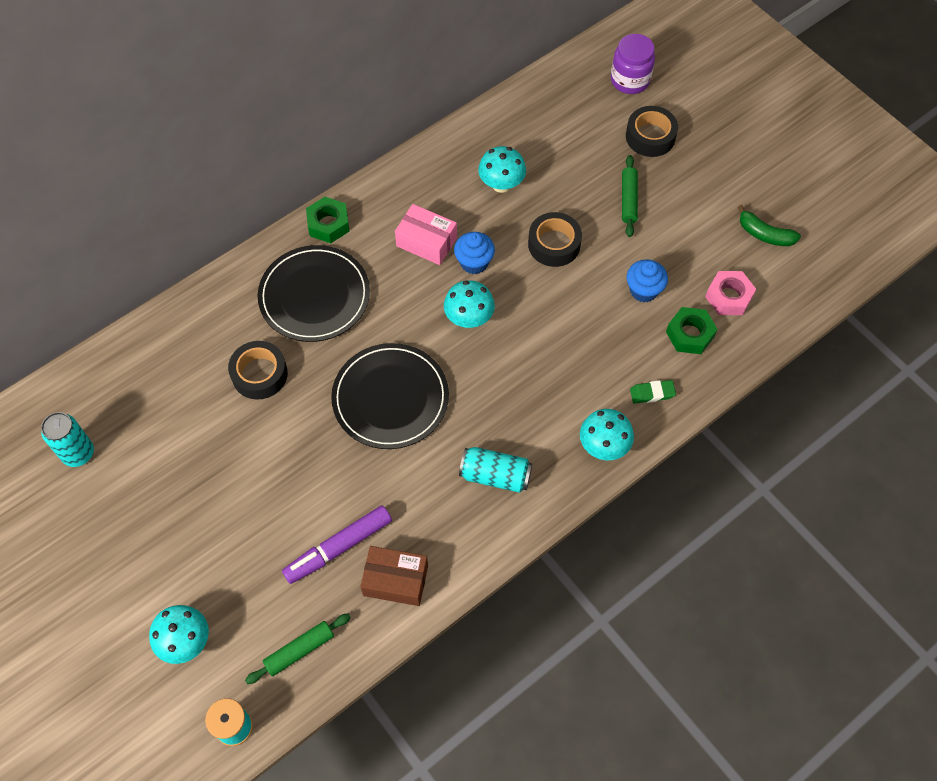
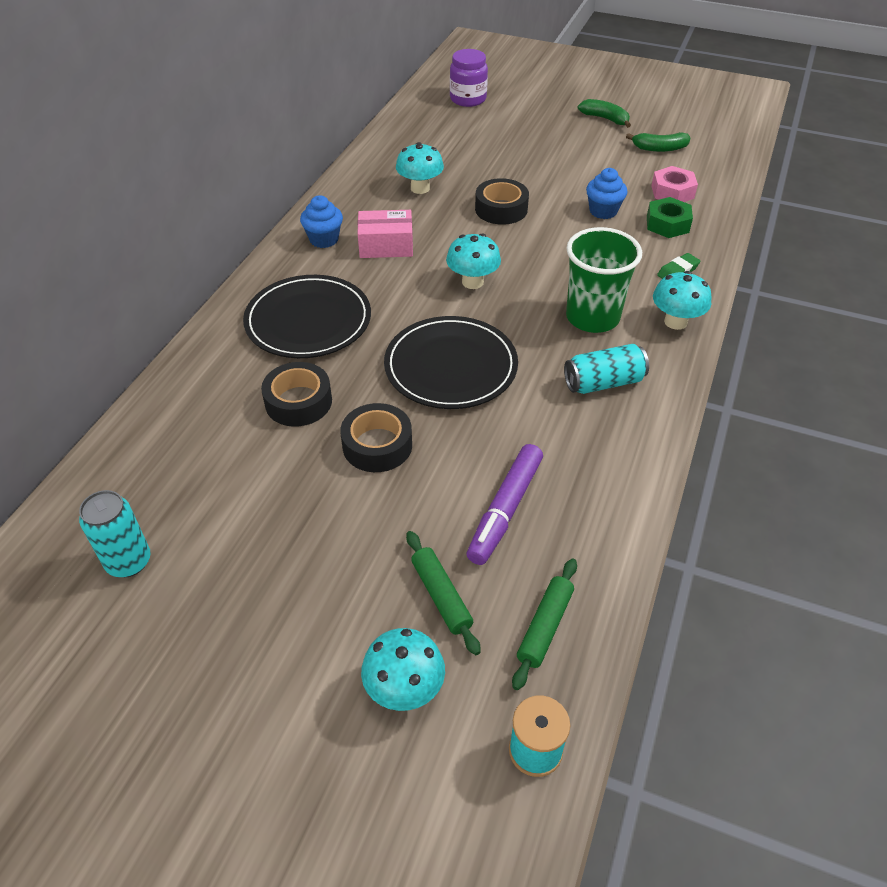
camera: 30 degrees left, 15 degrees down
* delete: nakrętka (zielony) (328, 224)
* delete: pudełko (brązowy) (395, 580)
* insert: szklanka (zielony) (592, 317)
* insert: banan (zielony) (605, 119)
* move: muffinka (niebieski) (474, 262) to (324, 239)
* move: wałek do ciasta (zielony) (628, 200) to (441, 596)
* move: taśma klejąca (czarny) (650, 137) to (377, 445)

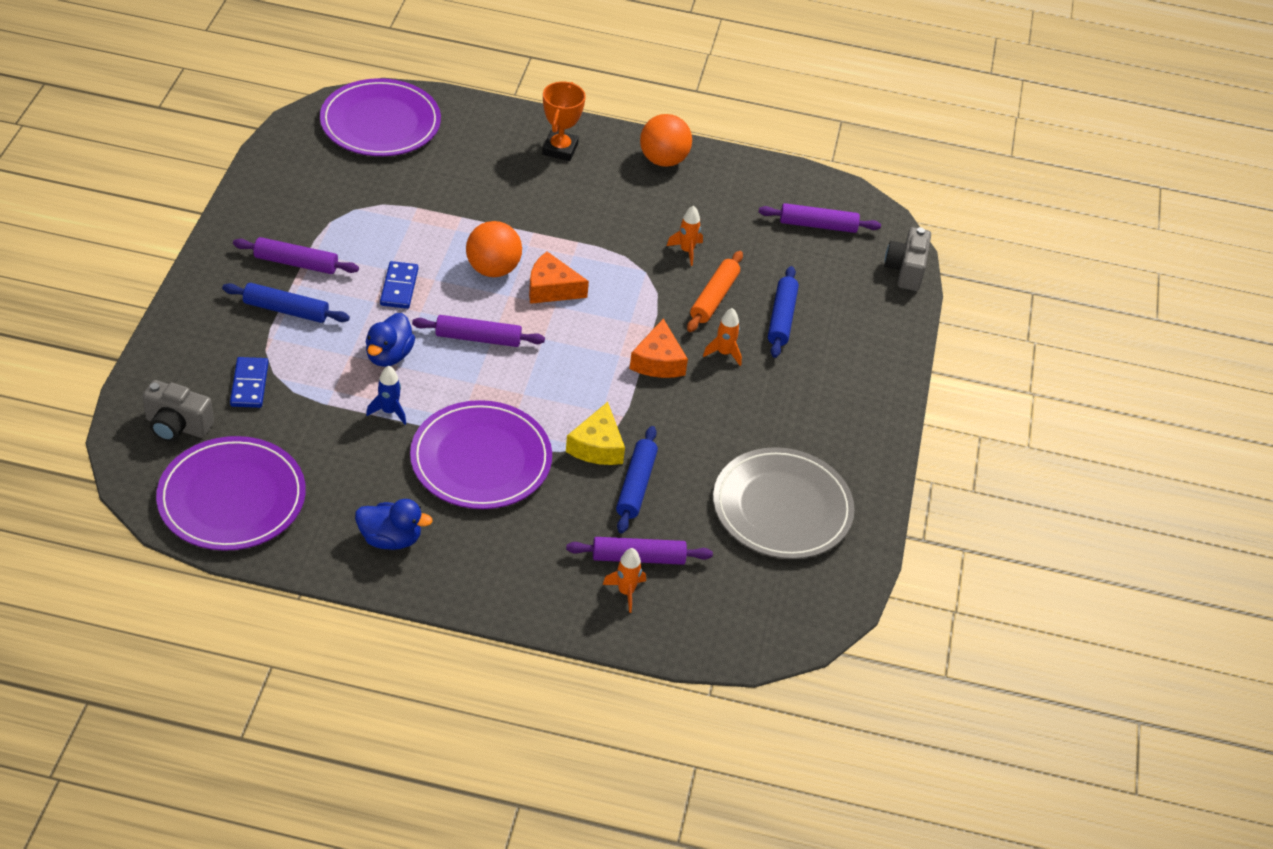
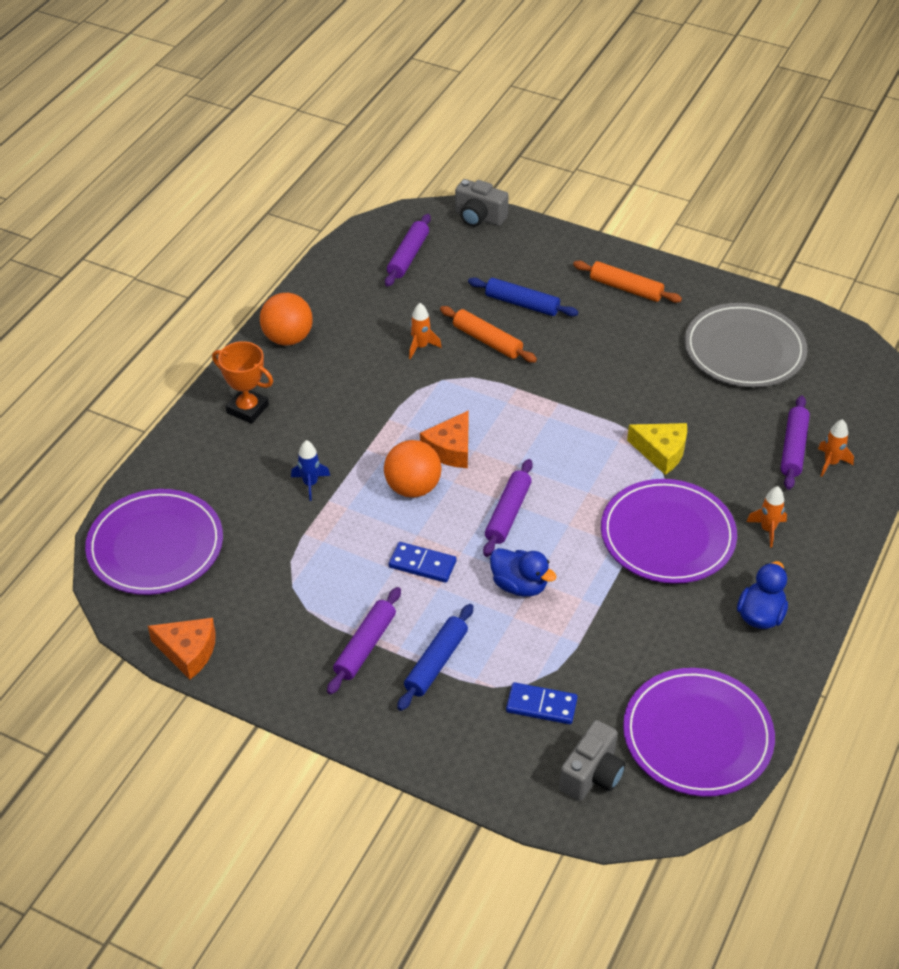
camera: 70 degrees left, 0 degrees up
* delete: wałek do ciasta (niebieski) (636, 485)
* insert: wałek do ciasta (pomarańczowy) (626, 288)
* move: rakieta (niebieski) (389, 411) to (310, 484)
* move: ser (pomarańczowy) (658, 361) to (188, 652)
* move: rakieta (pomarańczowy) (724, 353) to (767, 529)

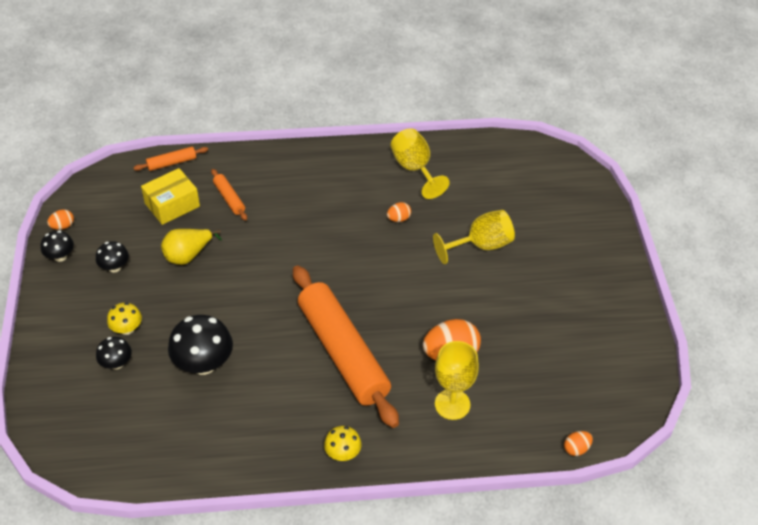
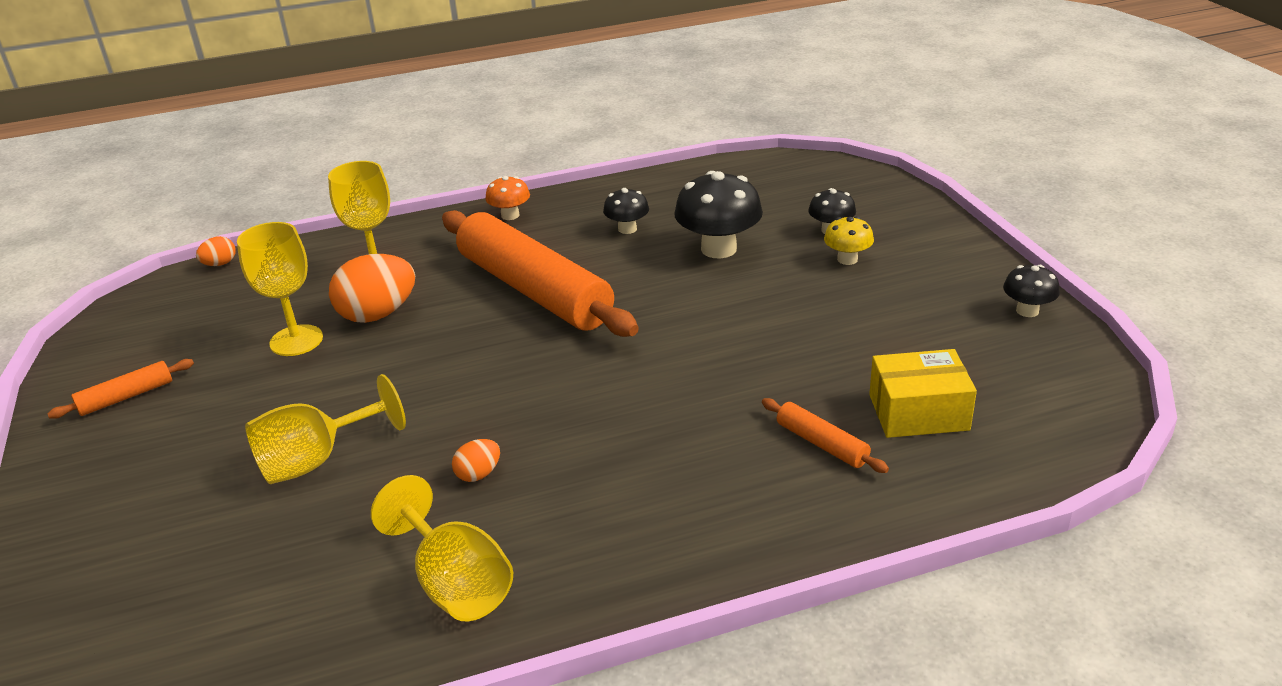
camera: 170 degrees right, 15 degrees down
* delete: jajko (pomarańczowy) (63, 226)
* delete: gruszka (żółty) (188, 255)
* insert: kielich (żółty) (296, 340)
* move: grzyb (czarny) (114, 267) to (627, 229)
* move: wałek do ciasta (pomarańczowy) (172, 163) to (126, 397)
* recolor: grzyb (żółty) (343, 453) to grzyb (pomarańczowy) (510, 215)
* rotate: pudełko (żółty) (172, 205) = (918, 412) 45 degrees clockwise

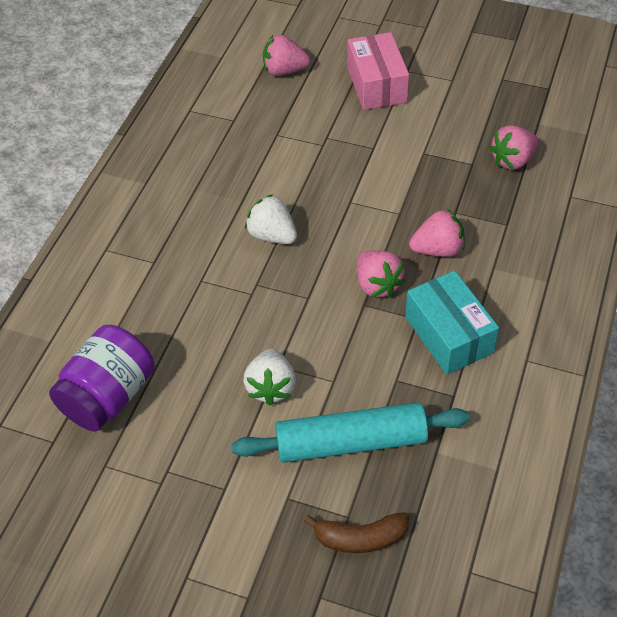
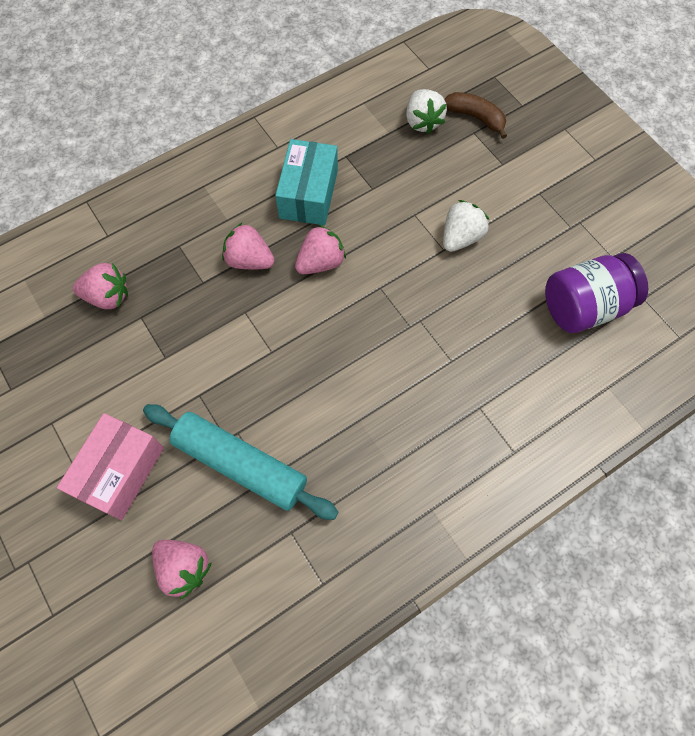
camera: 145 degrees left, 15 degrees up
* move: wałek do ciasta (turkusowy) (351, 442) to (240, 465)
* move: truskawka (biały) (272, 235) to (422, 122)
* rotate: truskawka (różowy) (377, 285) = (320, 262) 45 degrees clockwise

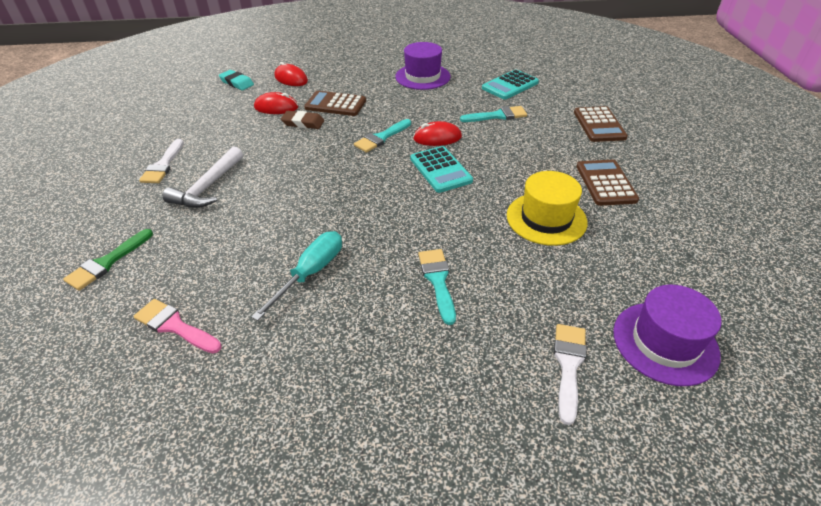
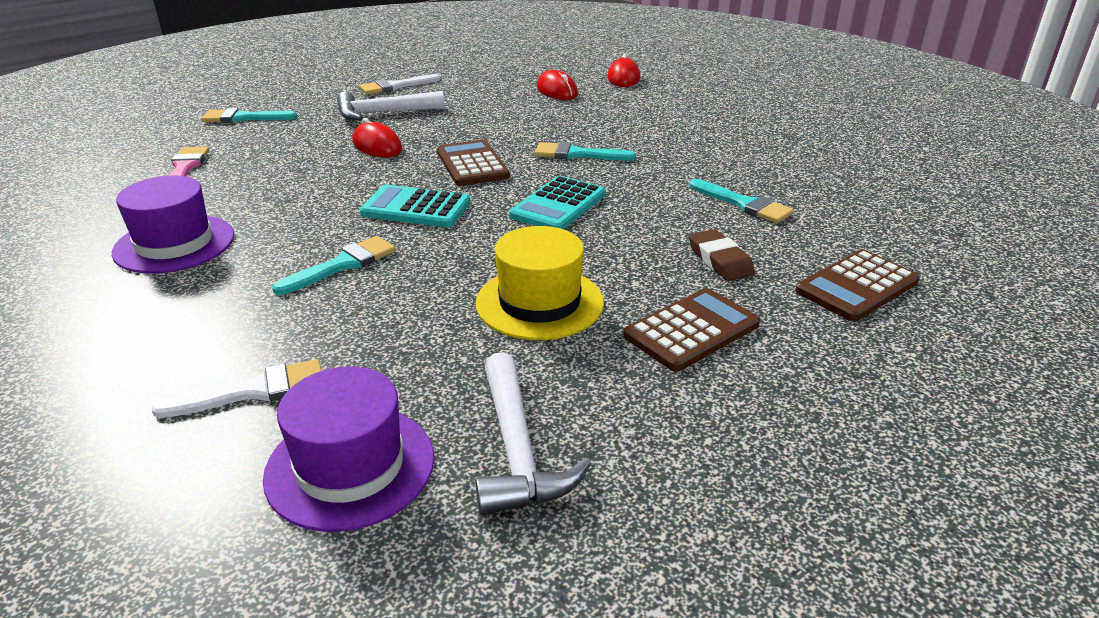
camera: 55 degrees right, 10 degrees down
* delete: gumka do mazania (turkusowy) (237, 83)
* delete: śrubokręt (turkusowy) (310, 273)
* insert: młotek (biały) (517, 450)
* move: gumka do mazania (brązowy) (303, 123) to (720, 260)
* move: kalkulator (brązowy) (335, 104) to (472, 164)
* move: kapelusz (fioletowy) (422, 77) to (174, 244)
* move: myszka (czerwony) (437, 138) to (377, 146)
* move: kalkulator (turkusowy) (510, 85) to (416, 208)
* recolor: pędzel (zielony) (107, 262) to pędzel (turkusowy) (243, 118)

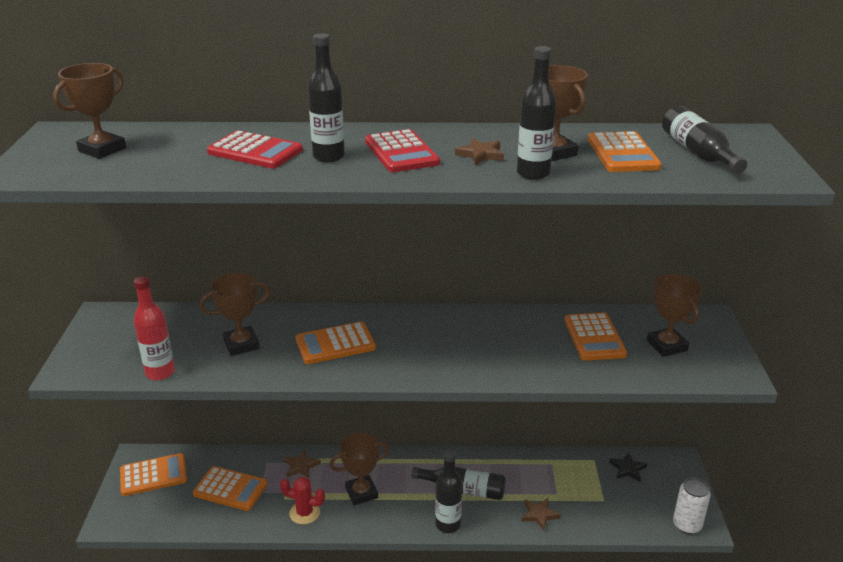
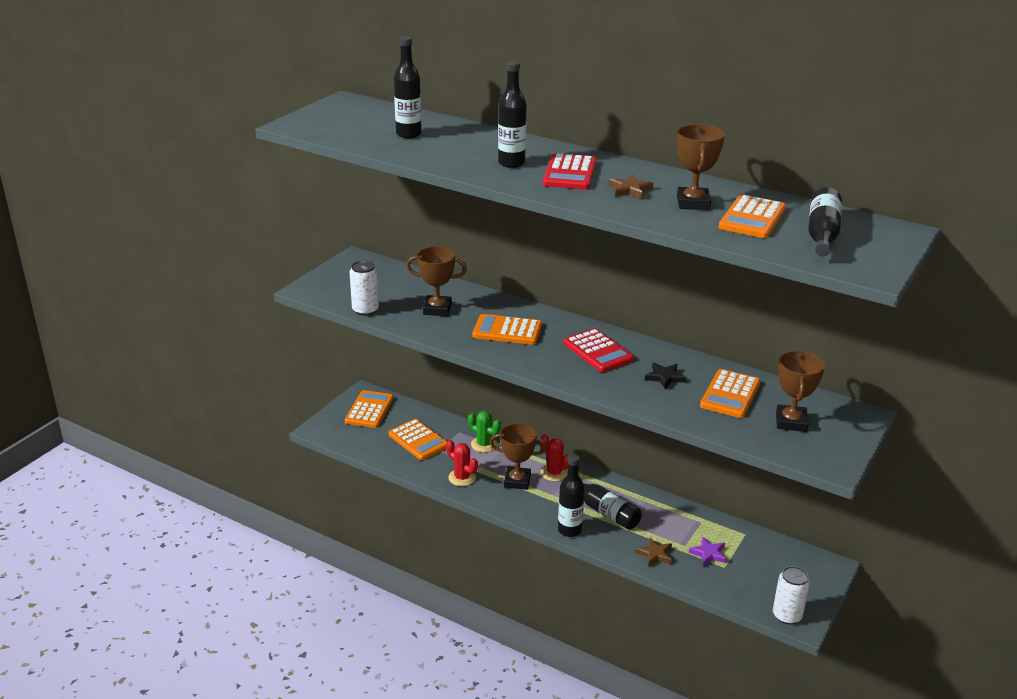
camera: 30 degrees right, 0 degrees up
* delete: puchar (brązowy) (102, 150)
* insert: kaktus (czerwony) (554, 473)
* insert: gwiazda (fioletowy) (708, 553)
* move: kalkulator (czerwony) (255, 151) to (598, 351)
* move: butelka (czarny) (533, 174) to (408, 134)
* move: gwiazda (czarny) (627, 469) to (664, 377)
* replace: butelka (czerwony) (160, 373) to puszka (biały) (365, 310)
* replace: gwiazda (brązowy) (301, 466) to kaktus (zielony) (484, 444)
* rotate: kalkulator (pomarańczowy) (153, 475) = (369, 410) 90 degrees counterclockwise

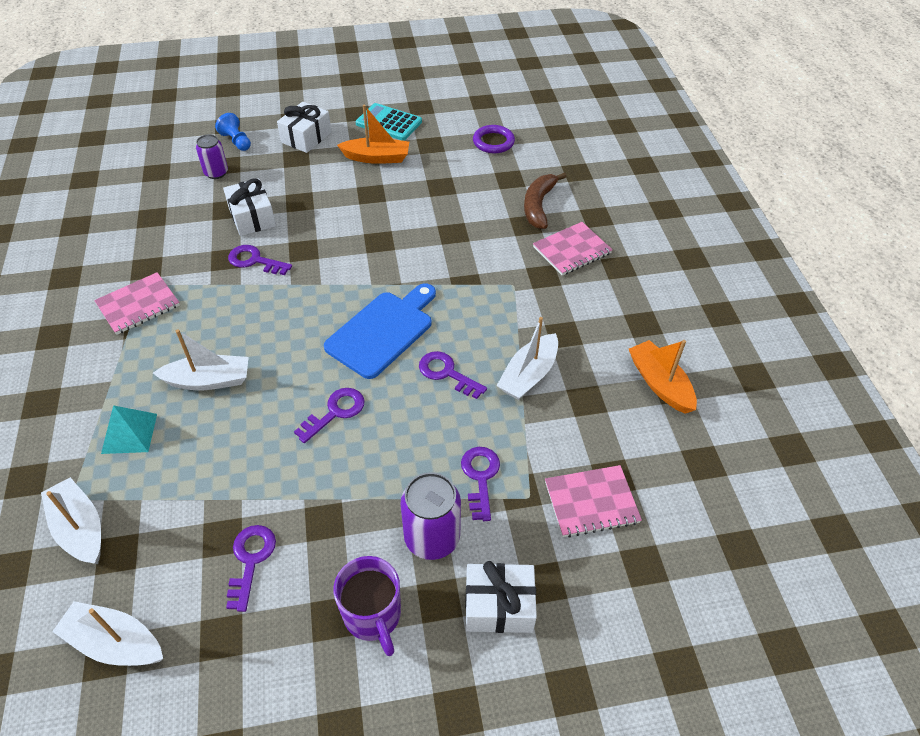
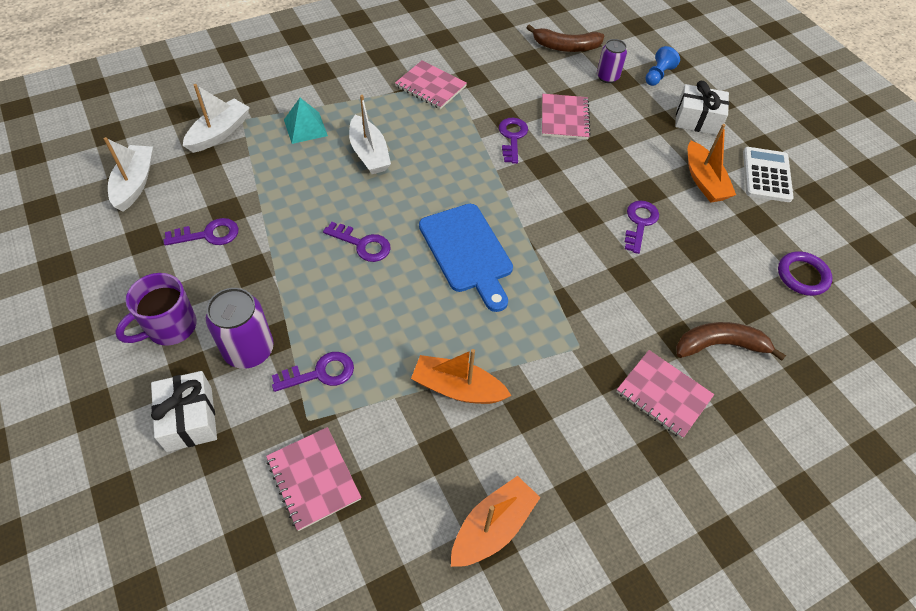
camera: 70 degrees right, 5 degrees up
* insert: banan (brązowy) (566, 47)
* move: klucz (fioletowy) (447, 373) to (639, 223)
* replace: prezent (biały) (252, 217) to zeszyt (różowy) (564, 118)
* recolor: kalkulator (turkusowy) (389, 123) to kalkulator (biały) (766, 175)
* recolor: łódka (biały) (528, 375) to łódka (pomarańczowy) (457, 388)
* rotate: deska do krojenia (niebieski) (383, 331) = (467, 252) 45 degrees clockwise

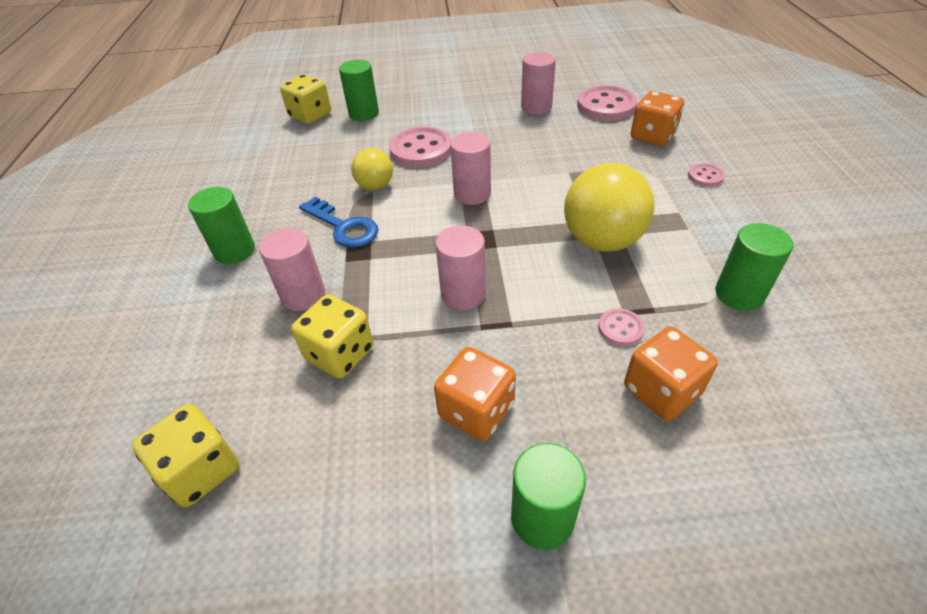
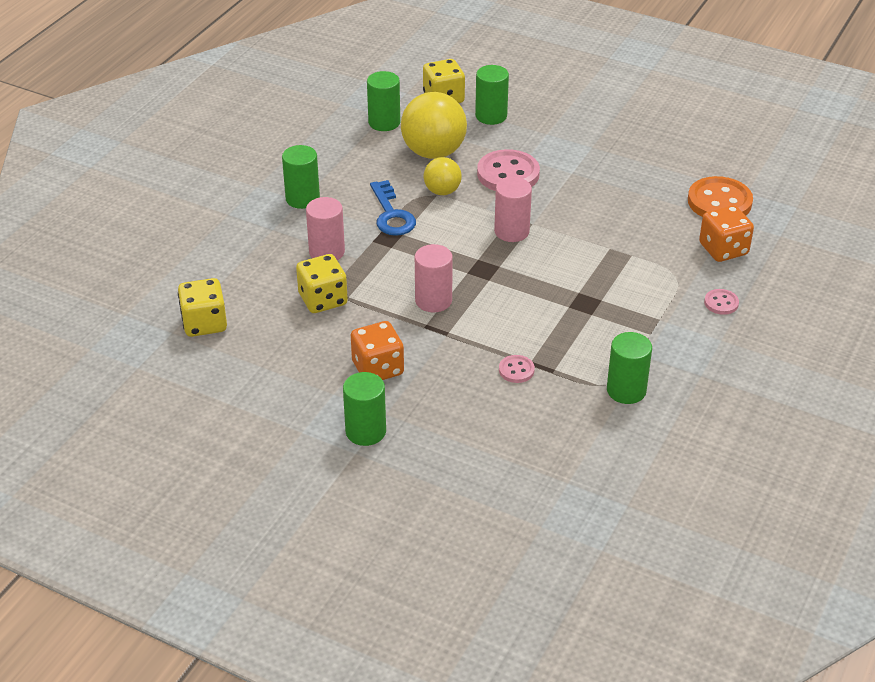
camera: 30 degrees right, 5 degrees down
* delete: walec (różowy) (536, 107)
* delete: kostka do gry (pomarańczowy) (661, 391)
* insert: walec (zielony) (384, 122)
* move: piłka (żółty) (602, 241) to (433, 152)
* recolor: guzik (różowy) (606, 106) to guzik (pomarańczowy) (719, 202)

